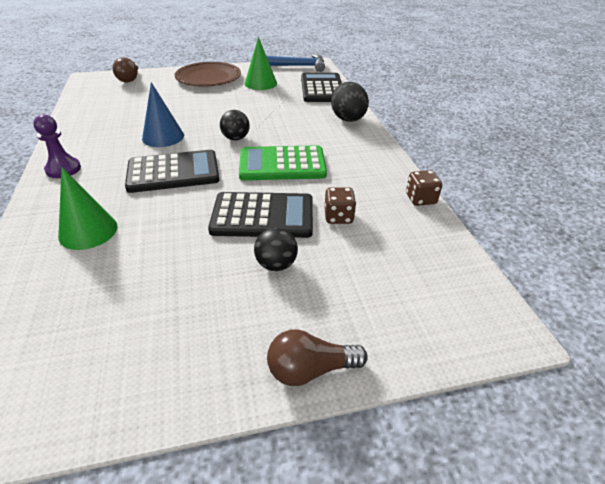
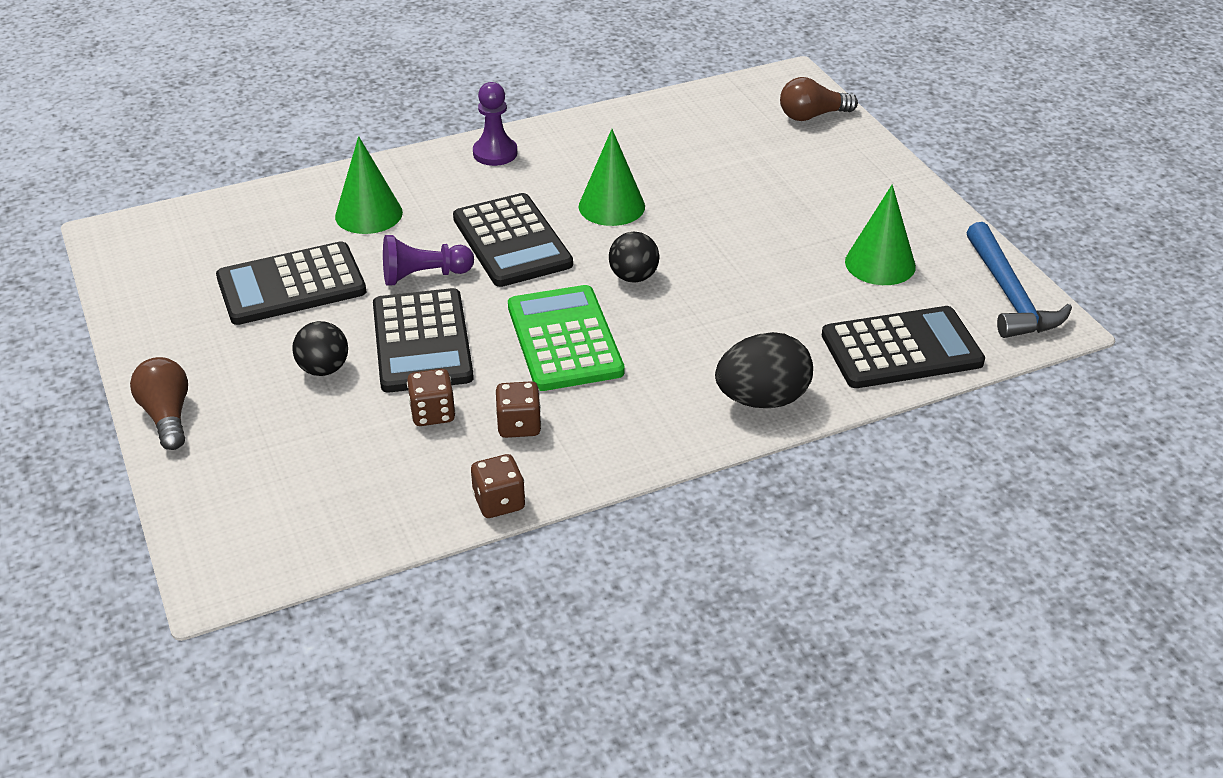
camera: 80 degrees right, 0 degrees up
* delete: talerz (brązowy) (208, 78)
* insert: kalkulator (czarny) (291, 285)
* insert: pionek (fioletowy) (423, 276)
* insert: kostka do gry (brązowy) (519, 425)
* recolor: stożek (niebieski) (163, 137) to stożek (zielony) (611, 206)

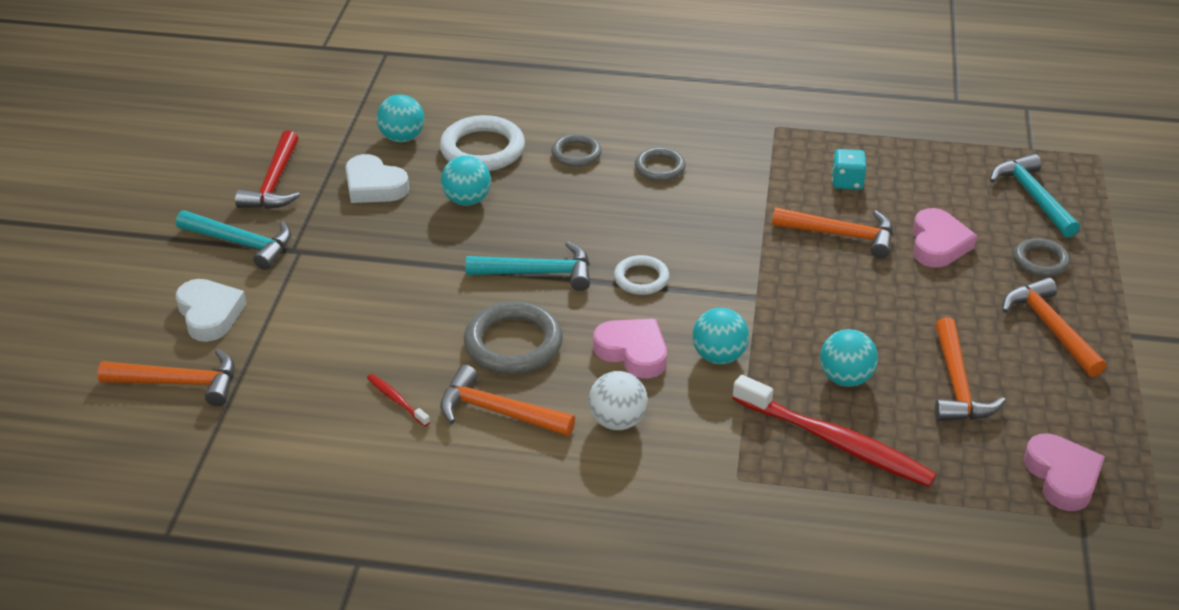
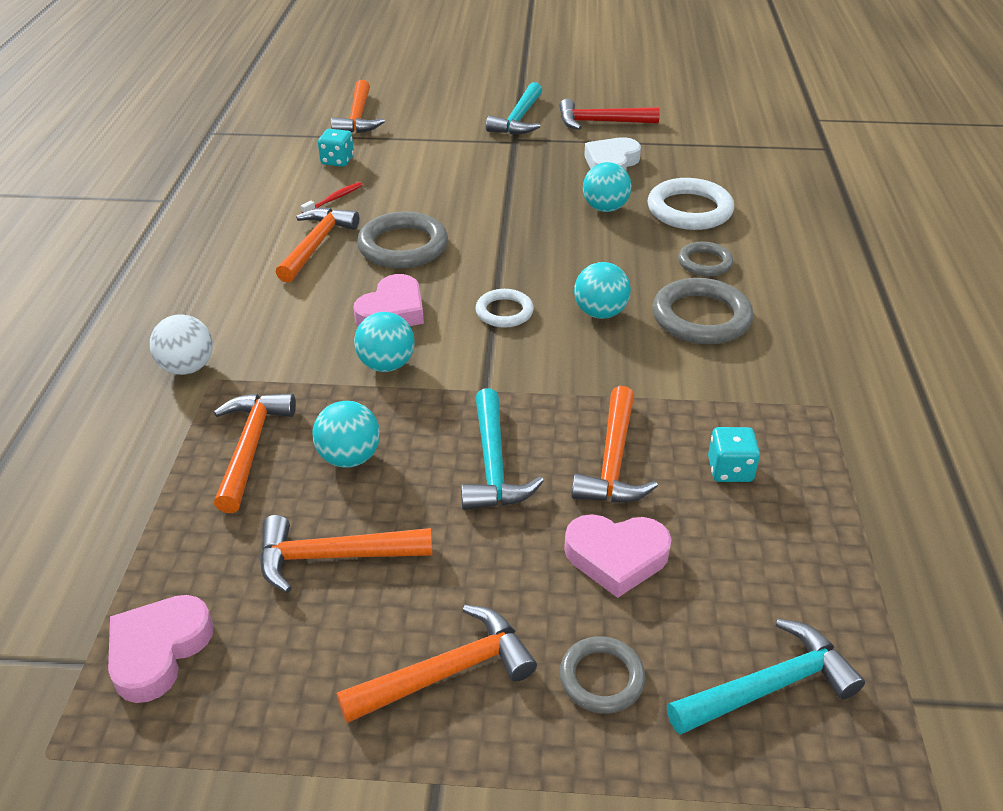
camera: 85 degrees right, 0 degrees up
* delete: serce (biały) (210, 314)
* insert: kostka do gry (turkusowy) (337, 161)
* move: piłka (turkusowy) (402, 137) to (600, 313)
* move: młotek (turkusowy) (538, 273) to (493, 465)
* move: piłka (biały) (617, 421) to (187, 367)
* replace: szczoteczka do zębów (czerwony) (835, 442) to młotek (pomarańczowy) (250, 447)
* rotate: serce (różowy) (1062, 476) = (158, 651) 135 degrees clockwise
* resize: pierścień (szary) (660, 168) = (701, 317) x1.70

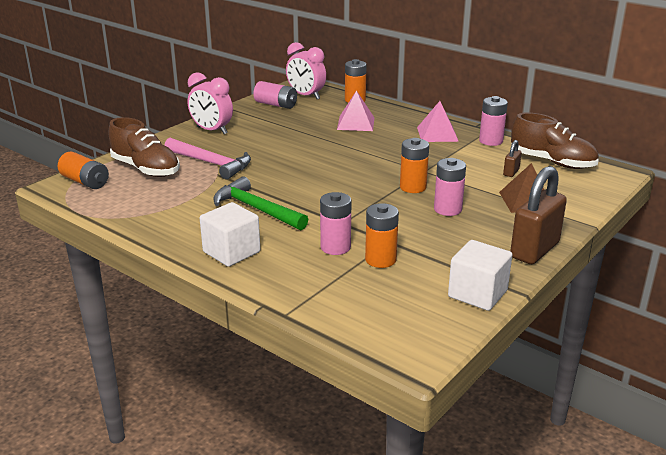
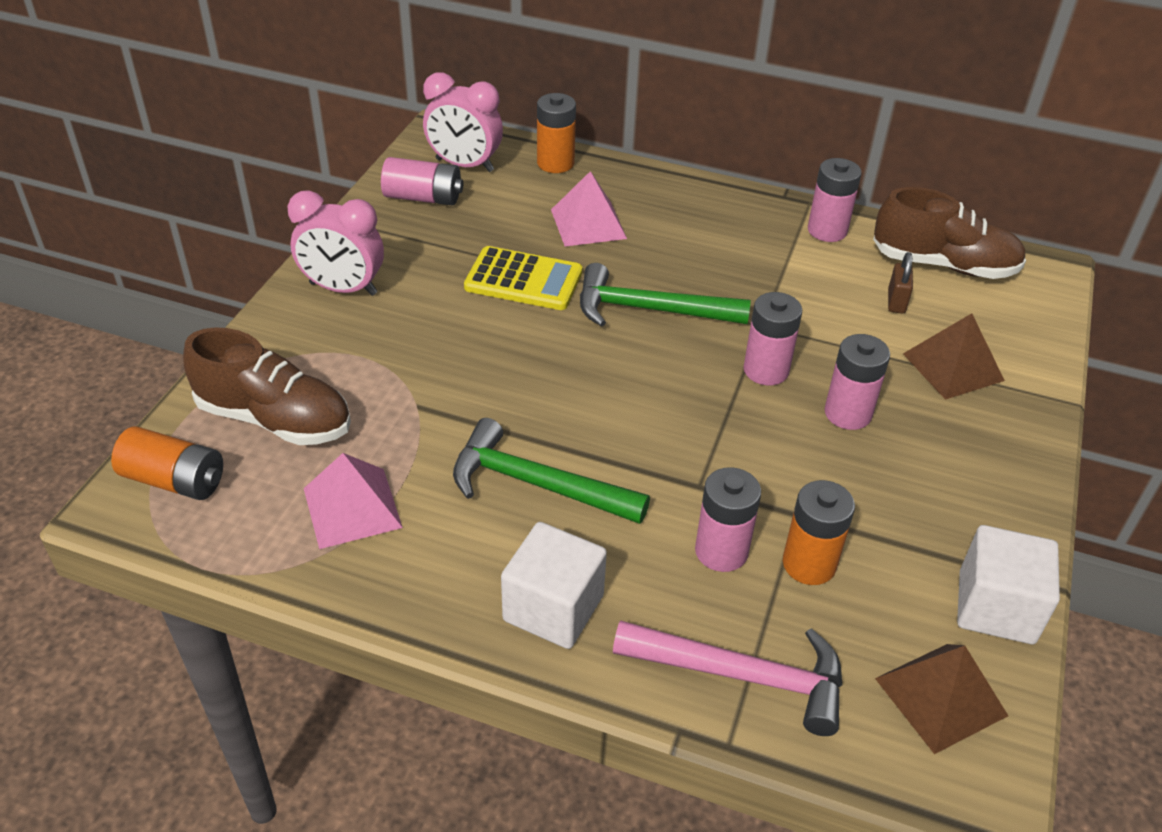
camera: 20 degrees left, 15 degrees up
* delete: kłódka (brązowy) (534, 250)
* insert: kalkulator (żółty) (523, 280)
* insert: młotek (zielony) (650, 310)
* insert: piramida (brązowy) (940, 696)
* move: młotek (różowy) (211, 163) to (743, 675)
* move: piramida (różowy) (437, 134) to (352, 507)
* recolor: bateria (pomarańczowy) (413, 187) to bateria (różowy) (766, 370)

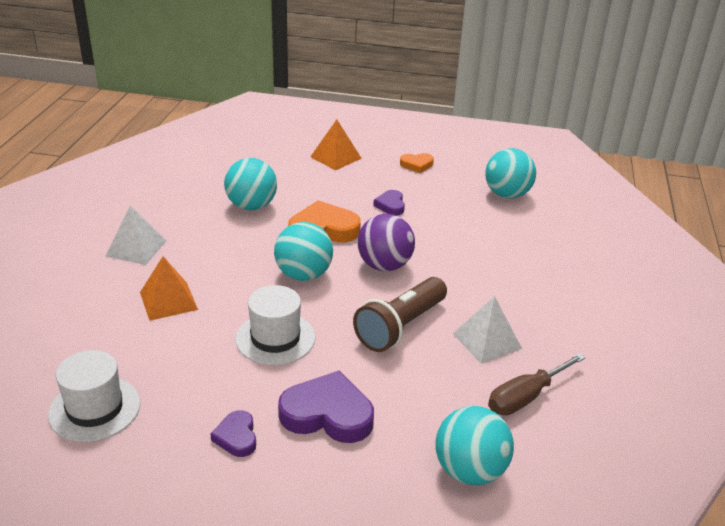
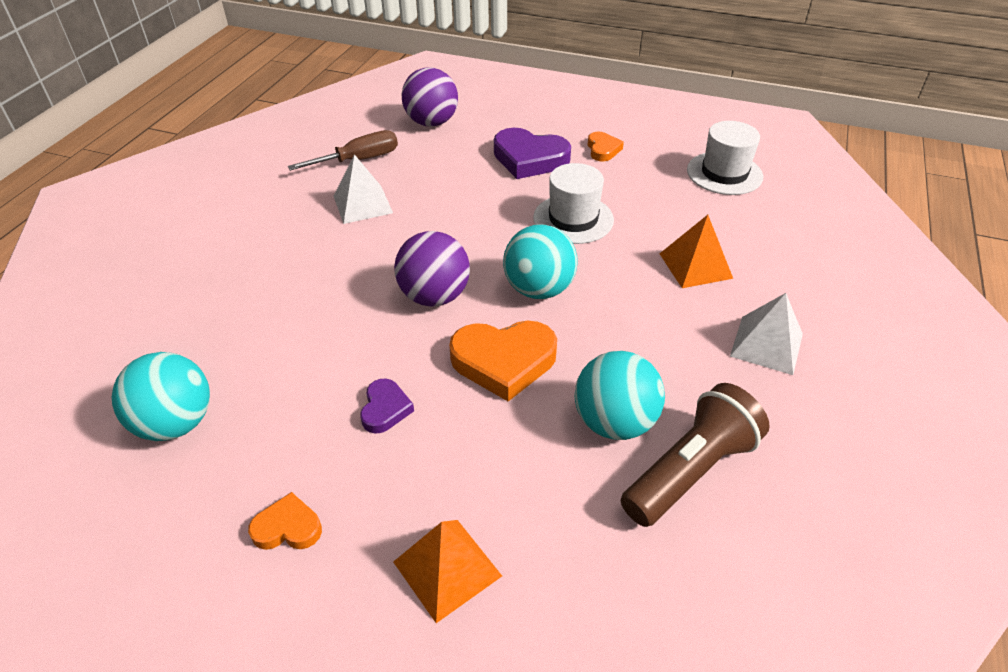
camera: 170 degrees left, 10 degrees up
* move: latarka (brązowy) (400, 327) to (690, 471)
* recolor: serce (fioletowy) (236, 437) to serce (pomarańczowy) (603, 149)
* recolor: piłka (turkusowy) (469, 471) to piłka (fioletowy) (432, 122)

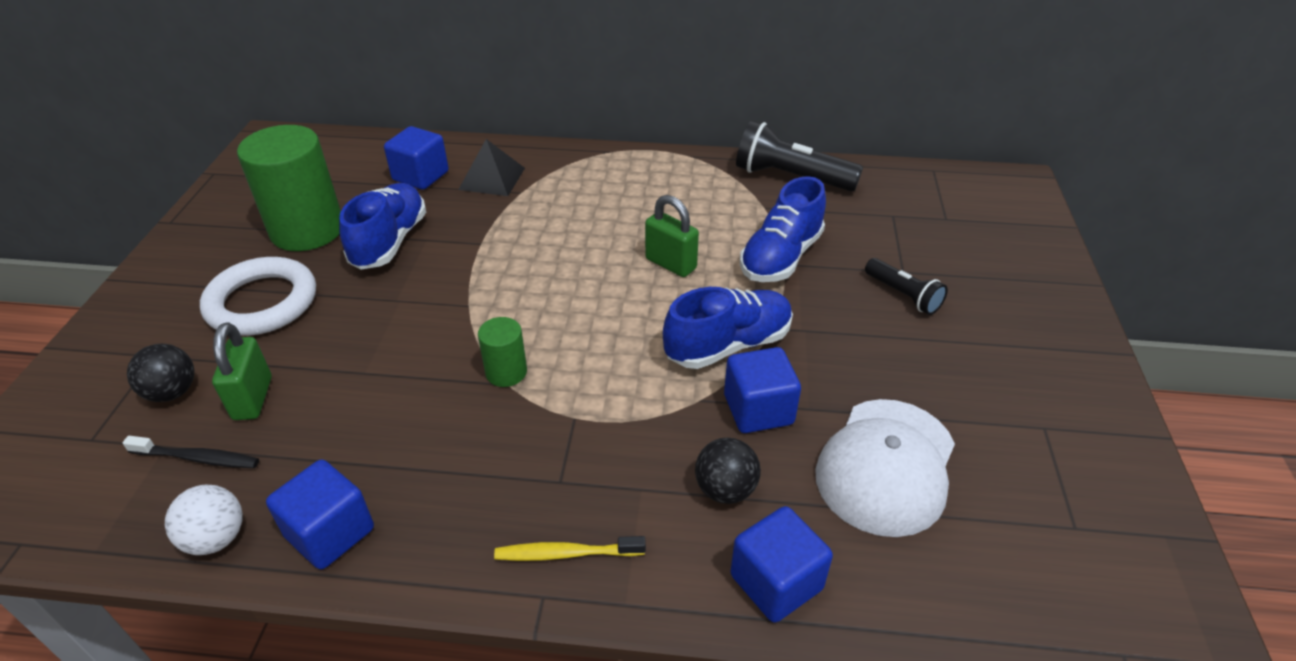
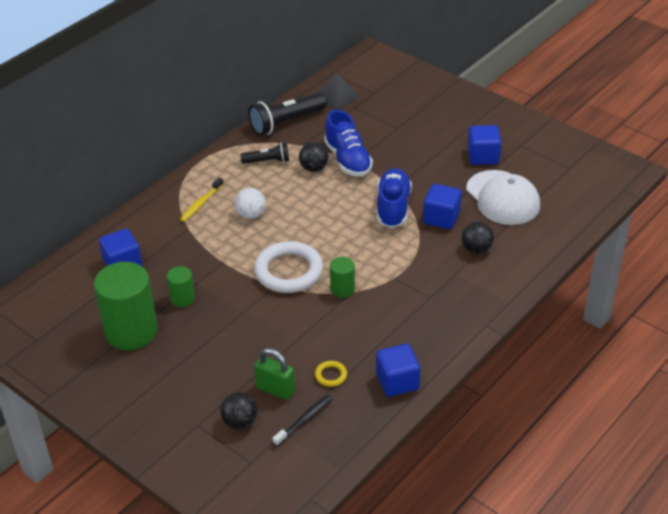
camera: 55 degrees left, 0 degrees up
* delete: kłódka (zielony) (671, 264)
* insert: piłka (czarny) (314, 168)
* insert: pierścień (żółty) (331, 375)
* move: piłka (biały) (216, 538) to (251, 214)
* move: pierścień (biały) (262, 302) to (289, 271)
* move: piramida (czarny) (492, 178) to (337, 96)
* move: szczoteczka do zębów (żółty) (566, 554) to (201, 203)
* move: sześcian (niebieski) (776, 582) to (483, 156)
* move: latarka (czarny) (903, 295) to (268, 161)
* replace: but (niebieski) (390, 242) to walec (zielony) (182, 298)

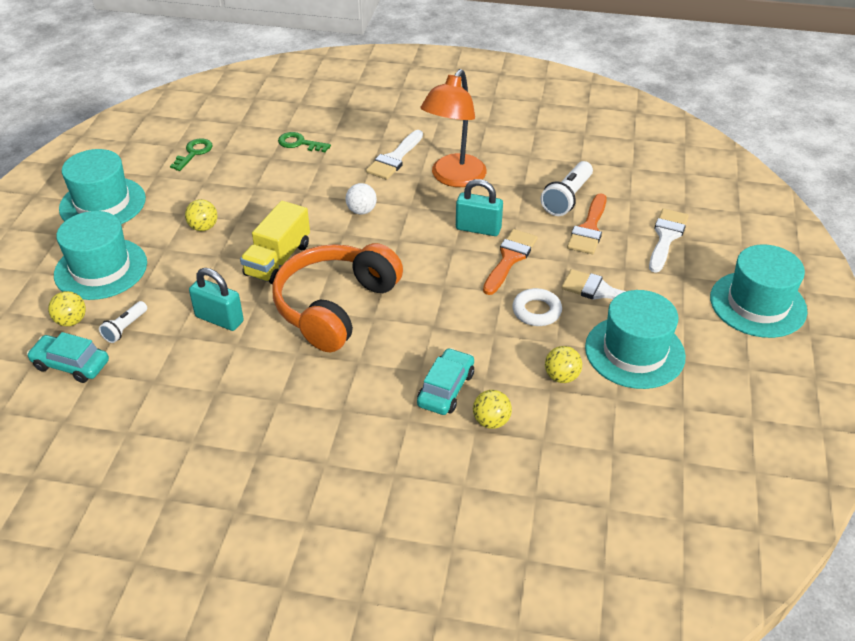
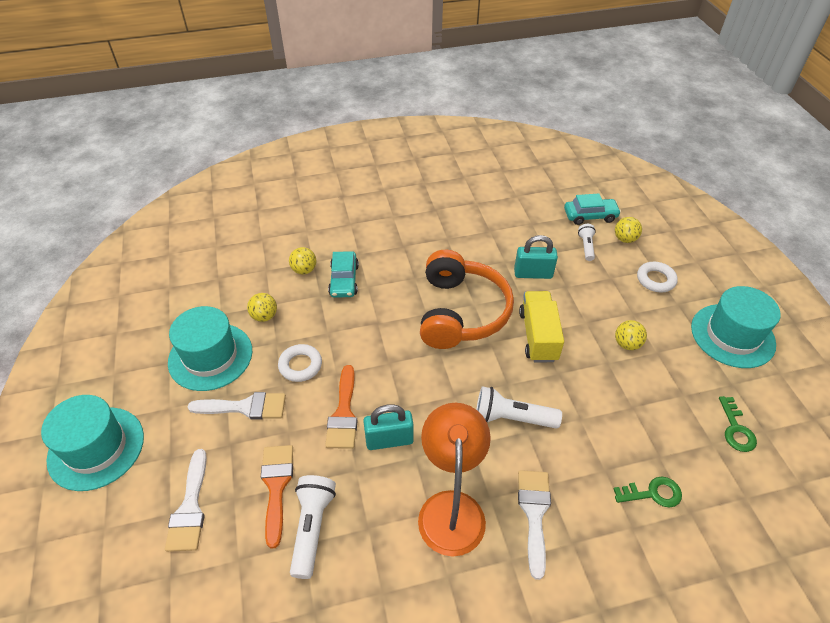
camera: 155 degrees right, 5 degrees up
* replace: kapelusz (turkusowy) (101, 269) to pierścień (biały) (655, 280)
* replace: piłka (biały) (361, 211) to latarka (biały) (512, 418)

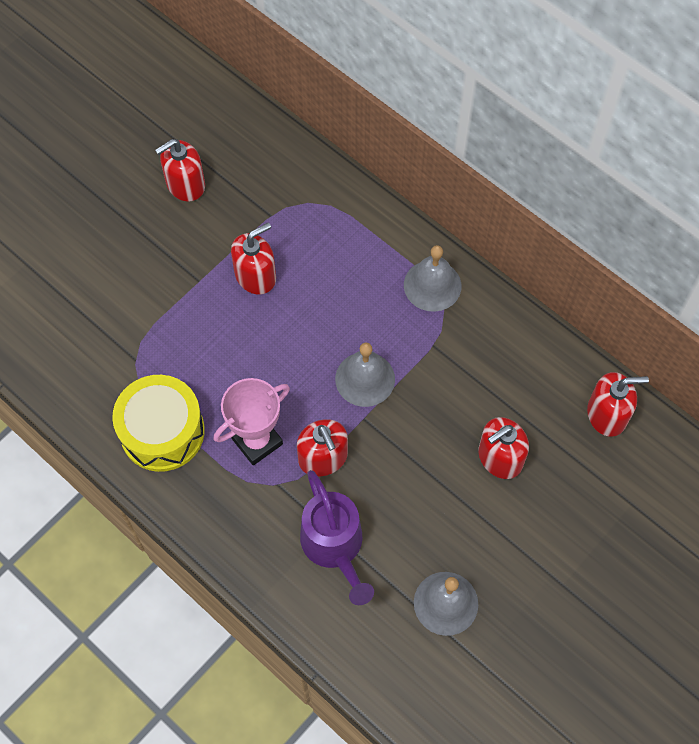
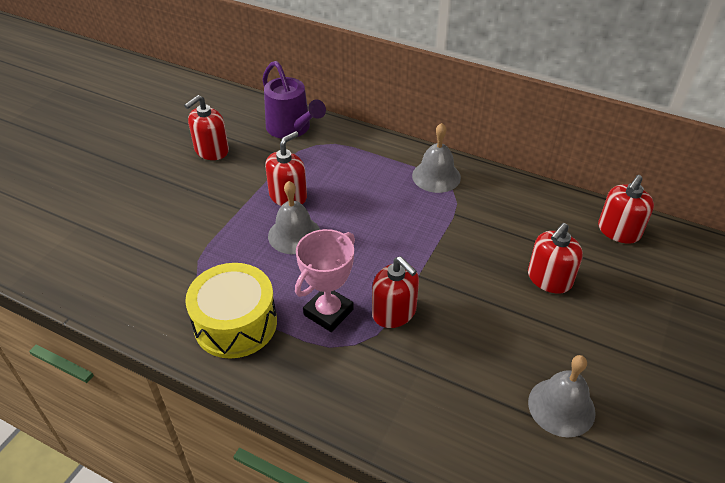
camera: 15 degrees left, 20 degrees down
* move: konewka (fioletowy) (335, 547) to (292, 129)
* move: dzwonek (szary) (365, 379) to (294, 234)
* rotate: dozownik mydła (czerwony) (607, 414) = (618, 231) 150 degrees clockwise

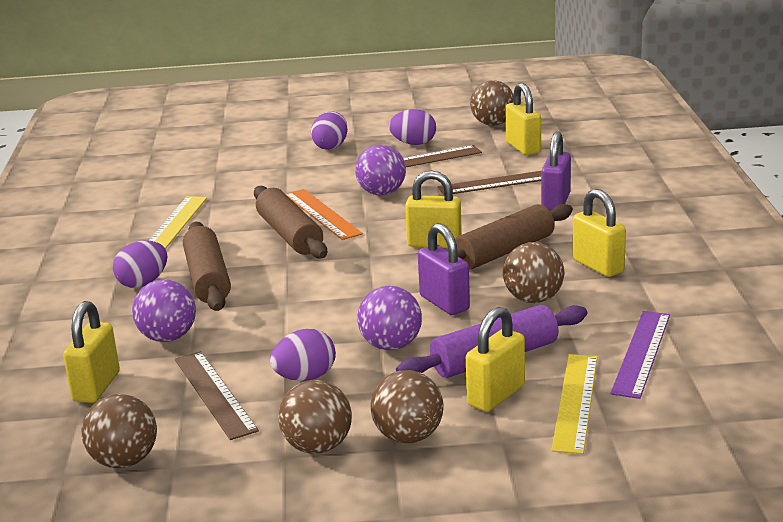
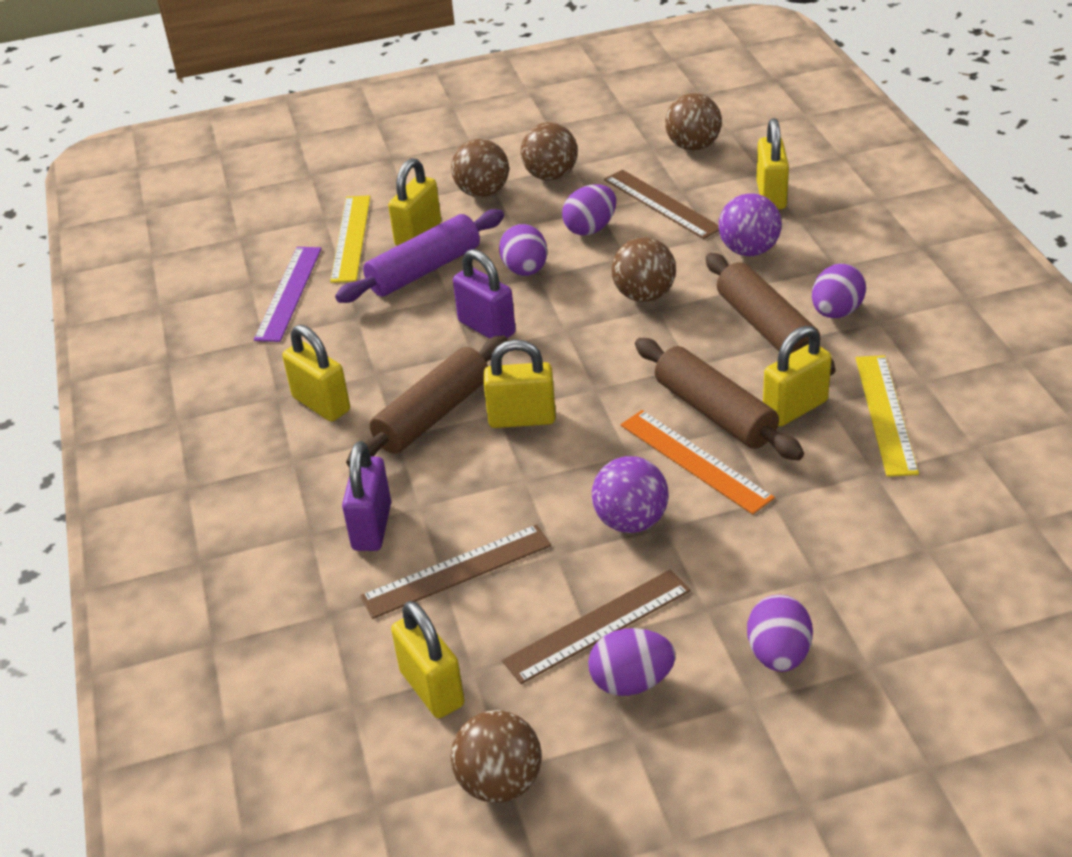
camera: 170 degrees right, 15 degrees up
* insert: kłódka (żółty) (795, 408)
* move: piłka (brązowy) (533, 299) to (644, 295)
* replace: piłka (fioletowy) (391, 345) to jajko (fioletowy) (525, 270)

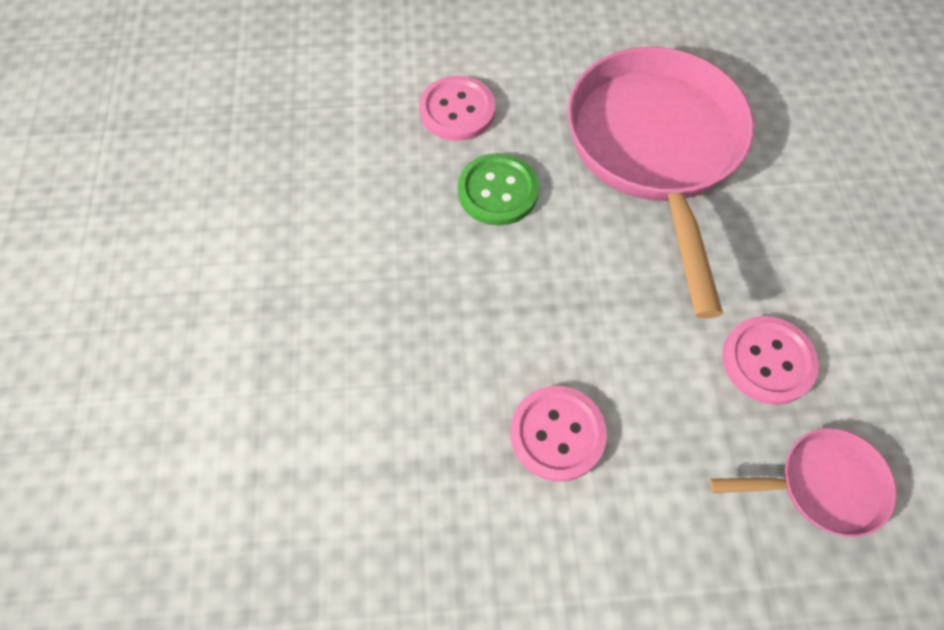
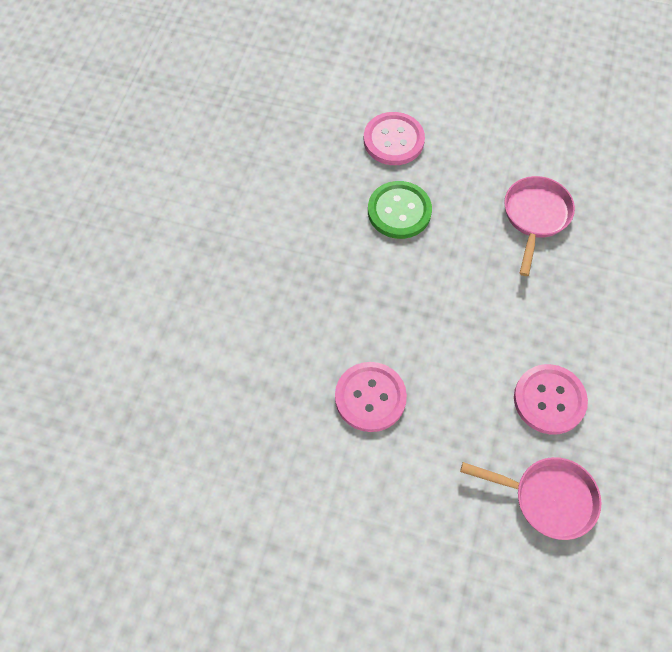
camera: 20 degrees right, 0 degrees up
* resize: patelnia (różowy) (655, 150) = (535, 217) x0.47

